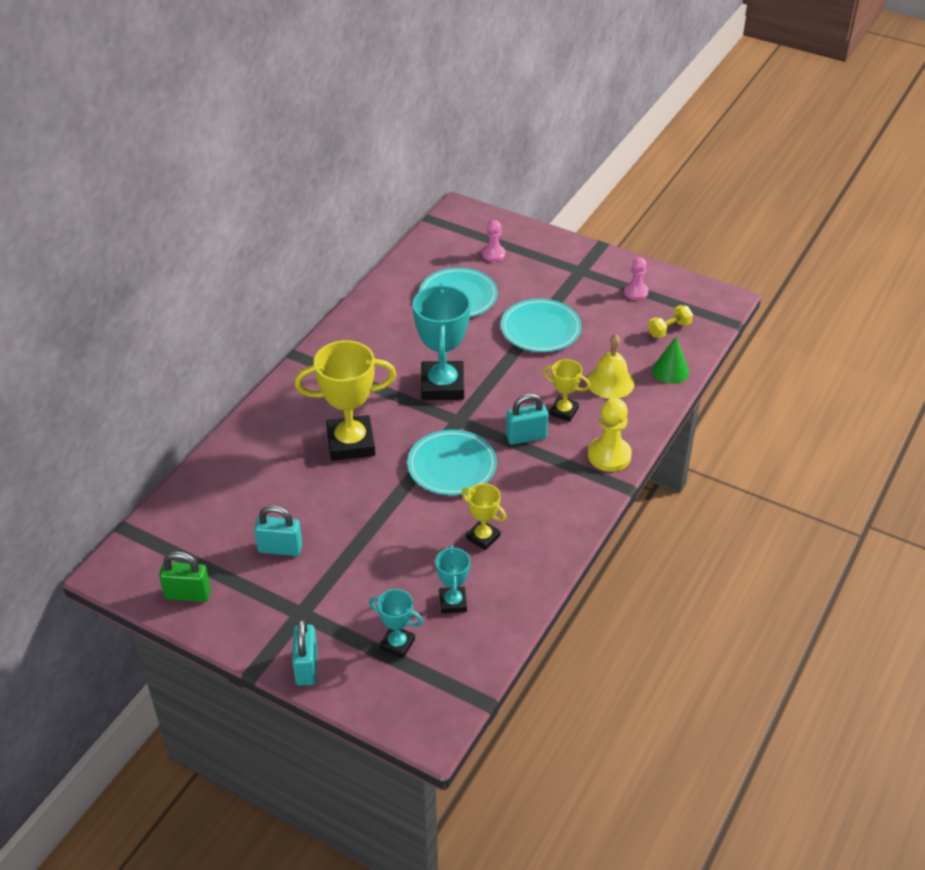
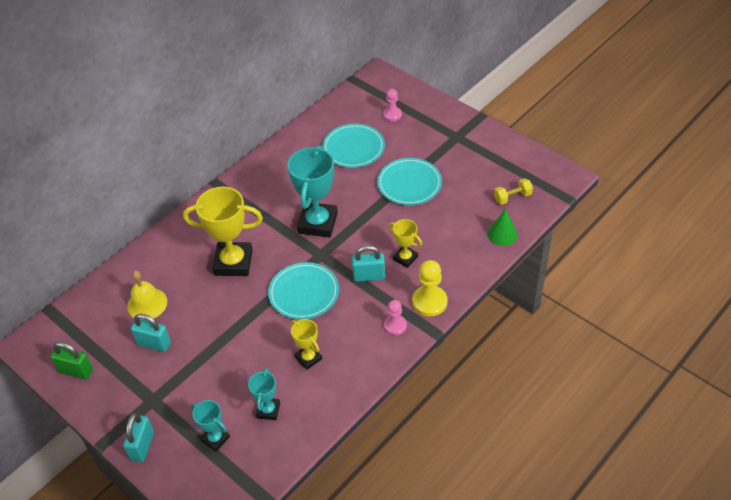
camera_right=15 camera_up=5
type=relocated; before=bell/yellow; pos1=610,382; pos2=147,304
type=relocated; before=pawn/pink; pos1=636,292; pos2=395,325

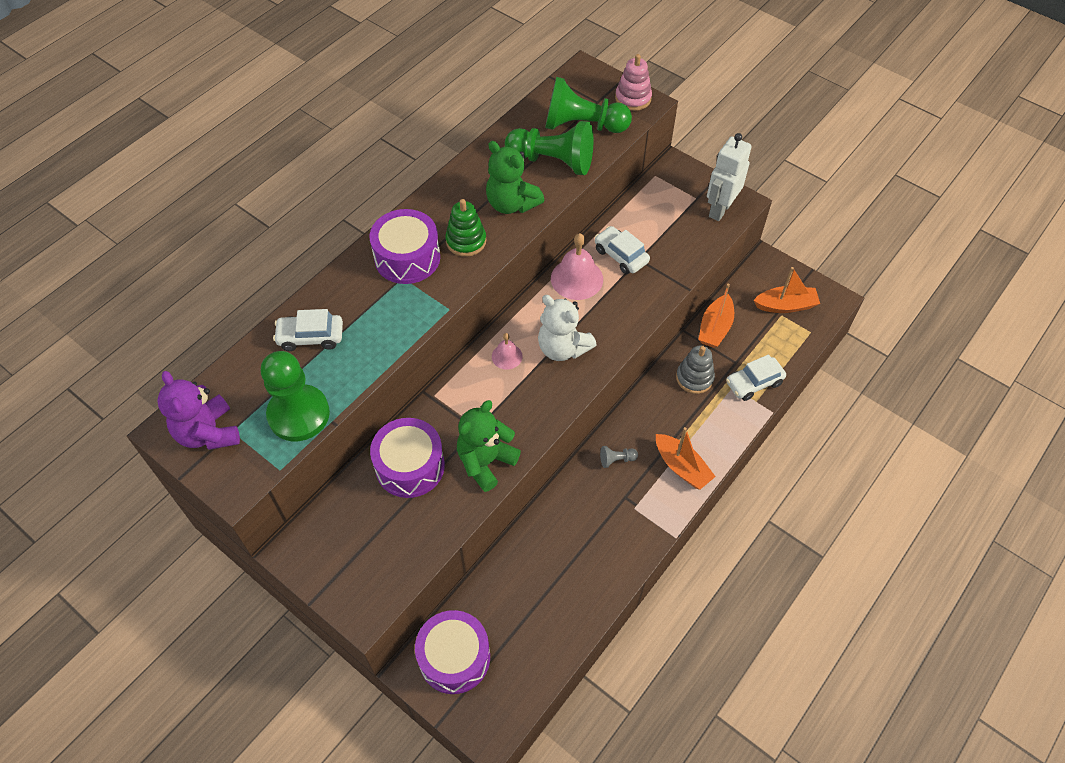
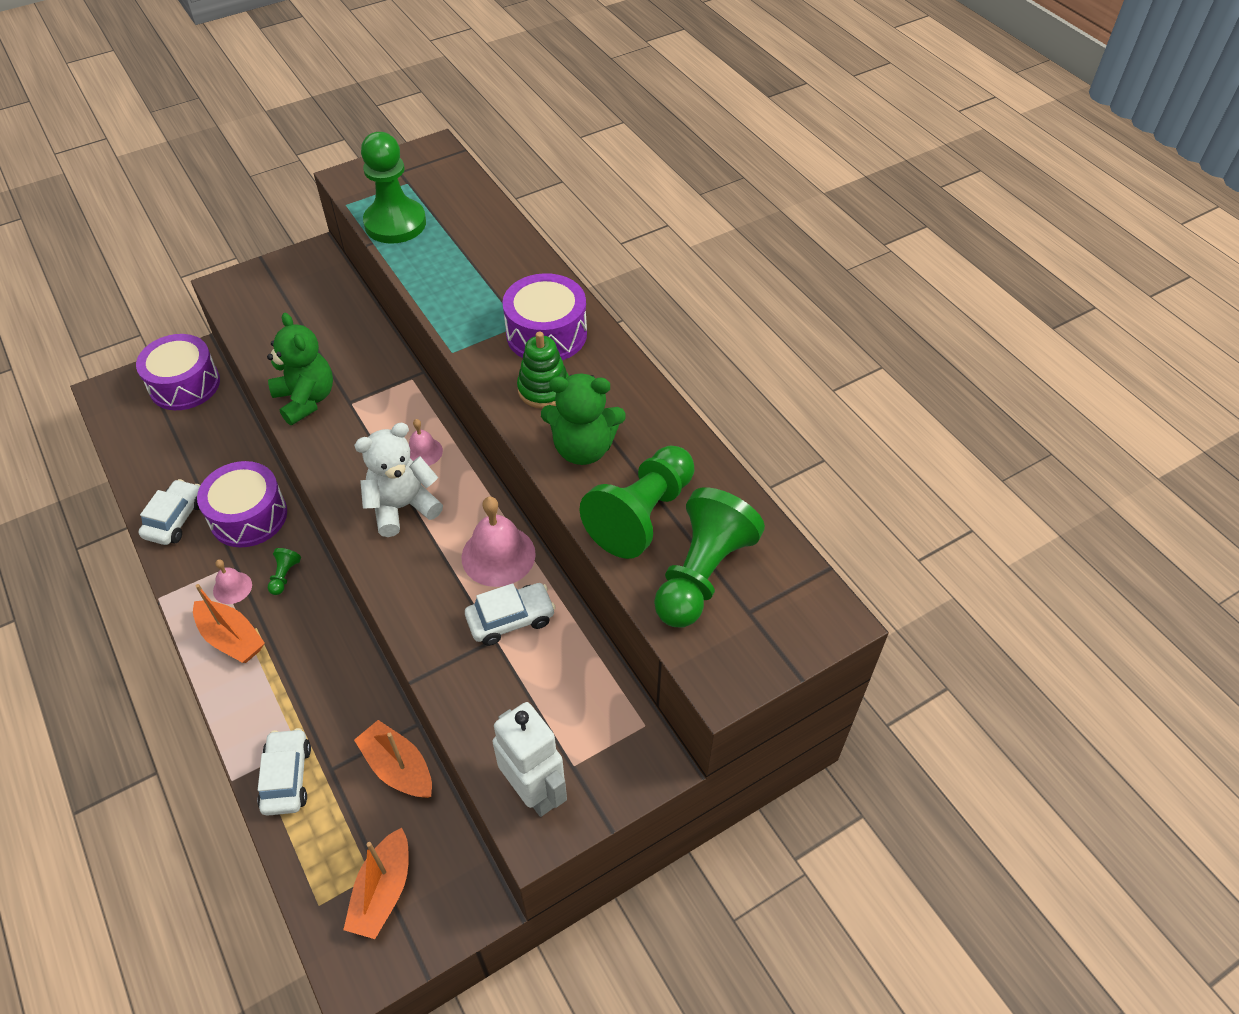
camera_right=110 camera_up=-5
type=missing; before=teddy bear/purple; pos1=208,433
type=missing; before=stacking toy/pink; pos1=633,98
type=missing; before=stacking toy/grey; pos1=694,378
type=appeared; after=bell/pink; pos2=232,587
type=relocated; before=car/white; pos1=311,337; pos2=176,519
type=relocated; before=drum/purple; pos1=410,466; pos2=248,516
type=colour; before=pawn/grey; after=pawn/green; pos1=616,460; pos2=284,576
type=spun; before=teddy bear/green; pos1=511,204; pos2=583,448; turn=-150
type=spun; before=boat/orange; pos1=682,467; pos2=231,638; turn=-120

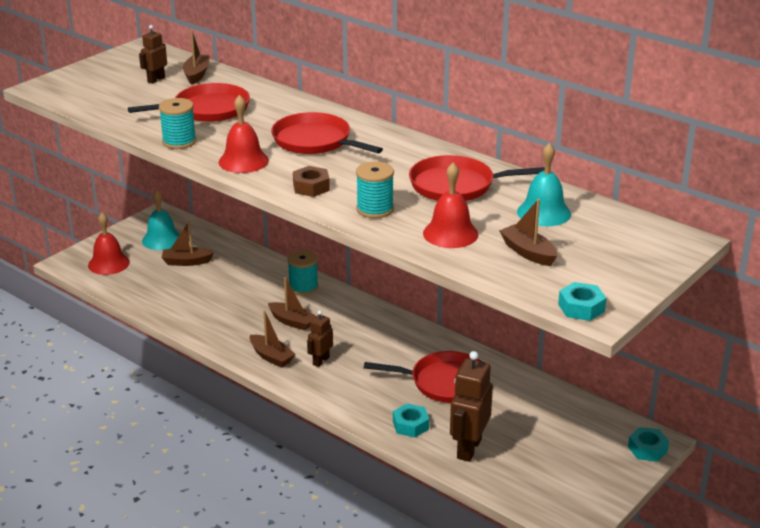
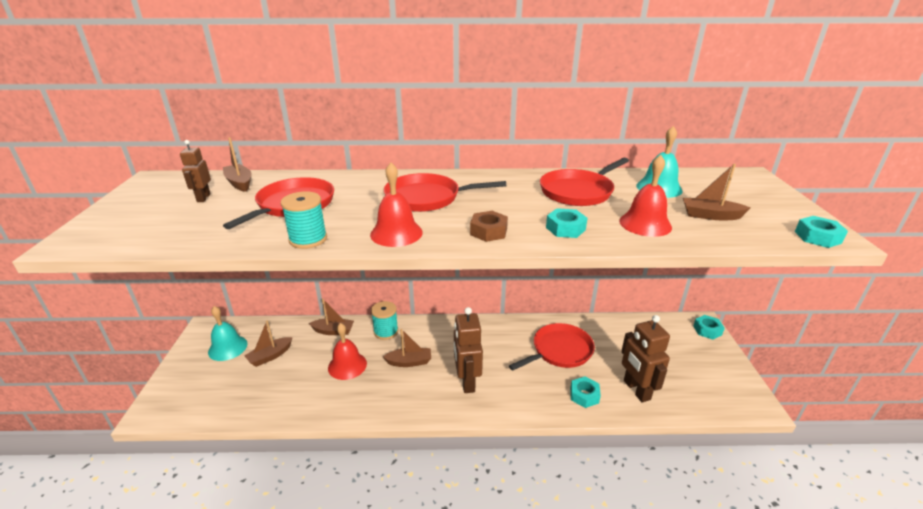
camera_right=-40 camera_up=0
type=relocated; before=bell/red; pos1=108,263; pos2=347,365
type=relocated; before=boat/brown; pos1=271,357; pos2=333,331
type=exchanged; before=spool/turquoise; after=nut/turquoise; pos1=375,209; pos2=565,228
type=size; before=robot/brown; pos1=321,361; pos2=467,381; scale=1.78

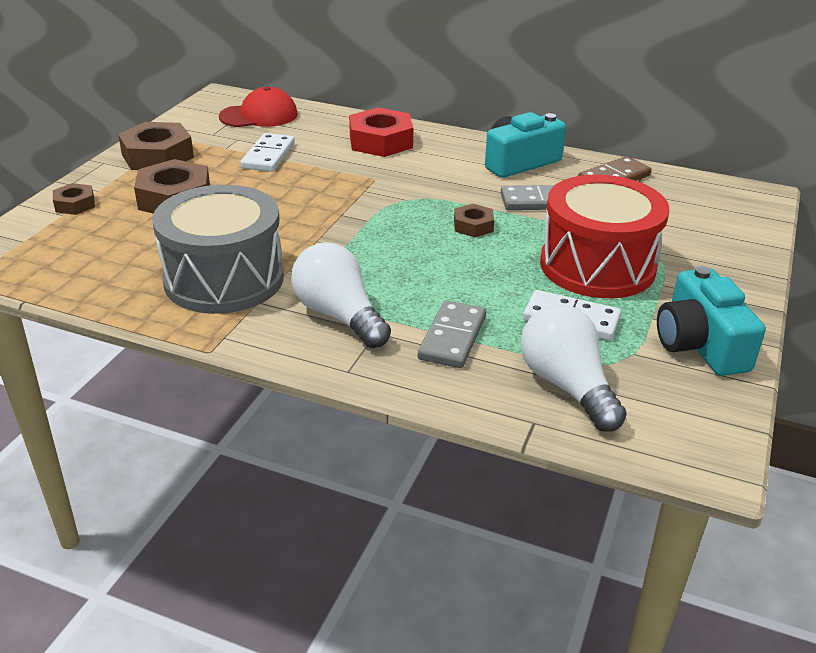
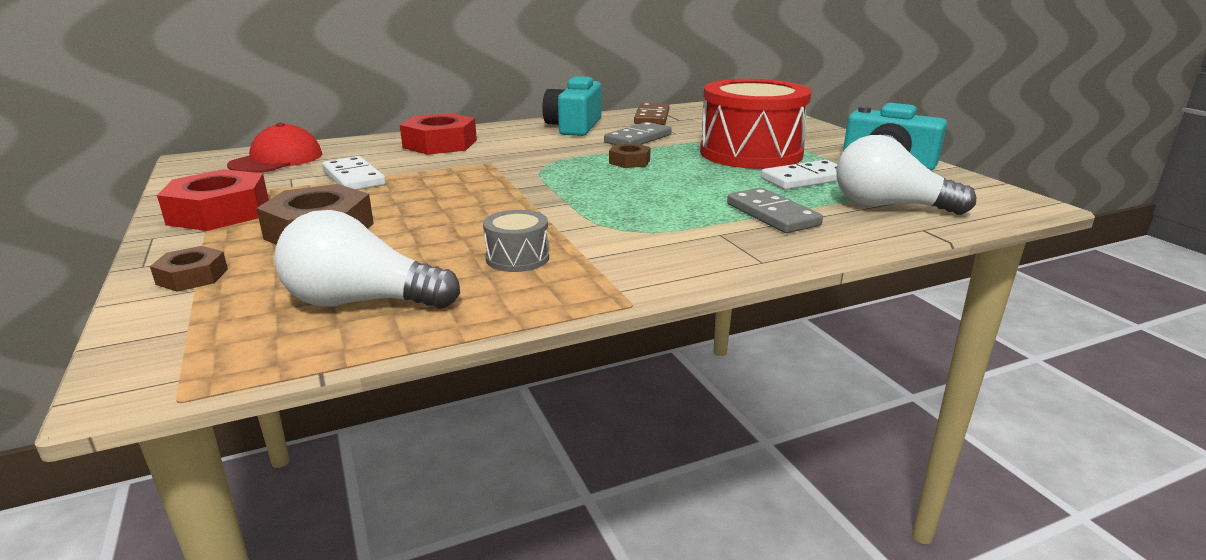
camera_right=-45 camera_up=-10
type=relocated; before=light bulb/white; pos1=339,315; pos2=361,302
type=colour; before=nut/brown; after=nut/red; pos1=157,156; pos2=219,212
type=size; before=drum/grey; pos1=224,279; pos2=517,258; scale=0.42

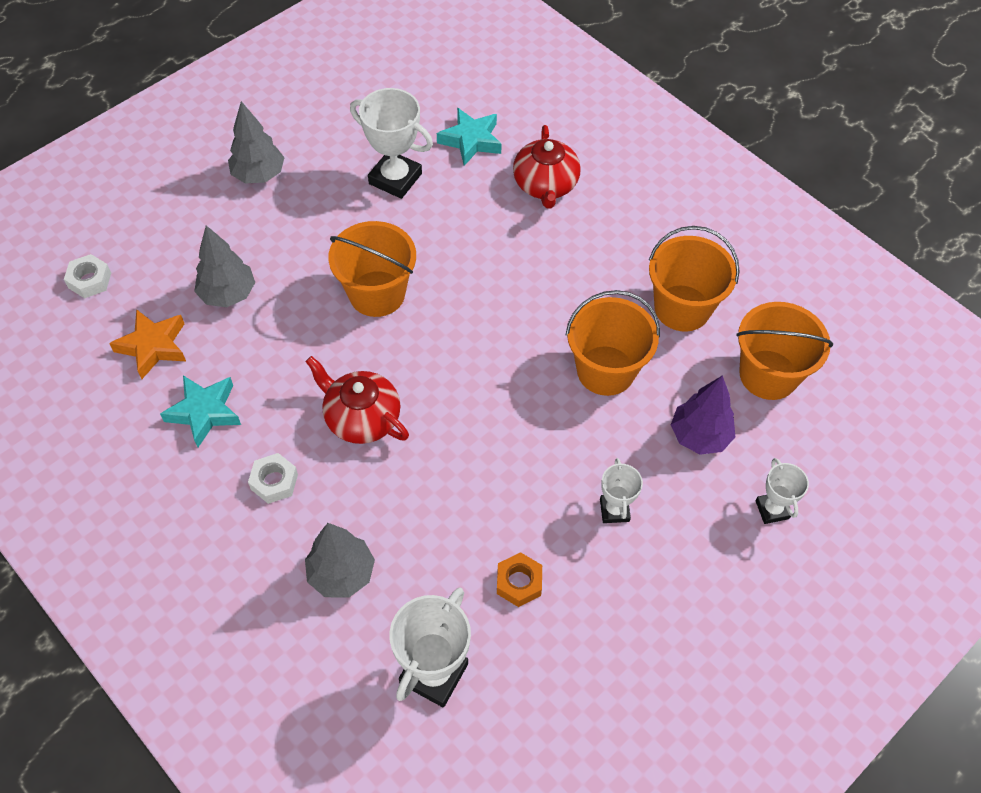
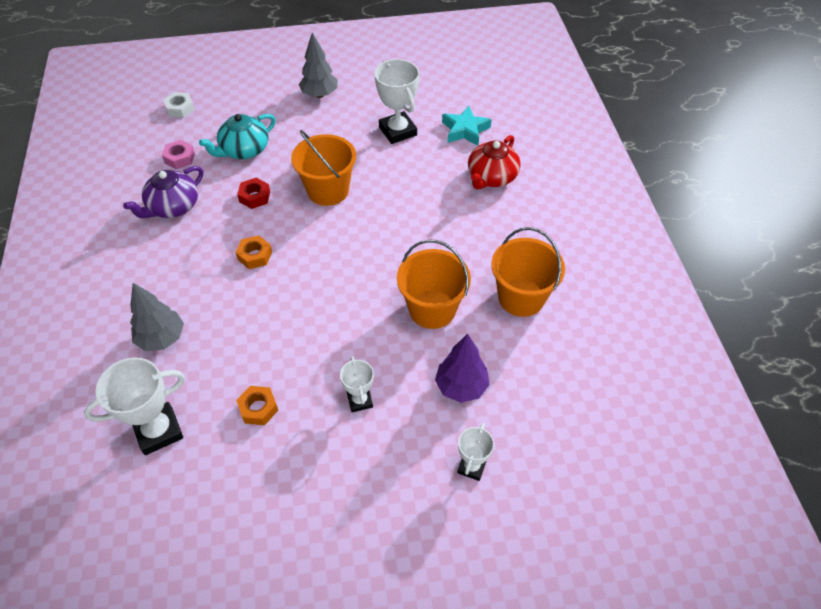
camera_right=35 camera_up=-5
type=missing; before=nut/white; pos1=274,482
type=missing; before=bucket/orange; pos1=768,374
type=appeared; after=nut/red; pos2=254,197
type=exchanged; before=star/orange; after=nut/pink; pos1=153,346; pos2=180,158
type=exchanged; before=star/turquoise; after=teapot/purple; pos1=204,412; pos2=173,207
type=exchanged; before=tree/grey; after=teapot/turquoise; pos1=228,294; pos2=244,150
type=exchanged; before=teapot/red; after=nut/orange; pos1=361,417; pos2=255,256
type=spun; before=trophy/white; pos1=614,510; pos2=359,400; turn=-45

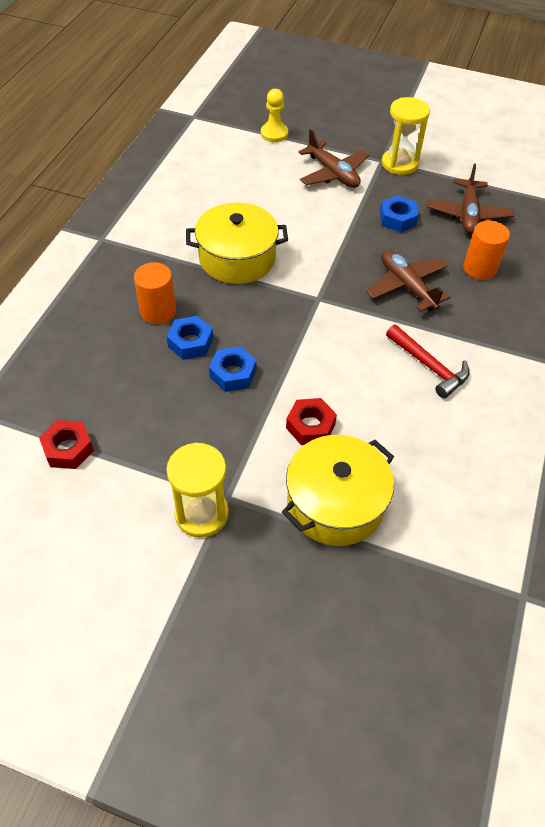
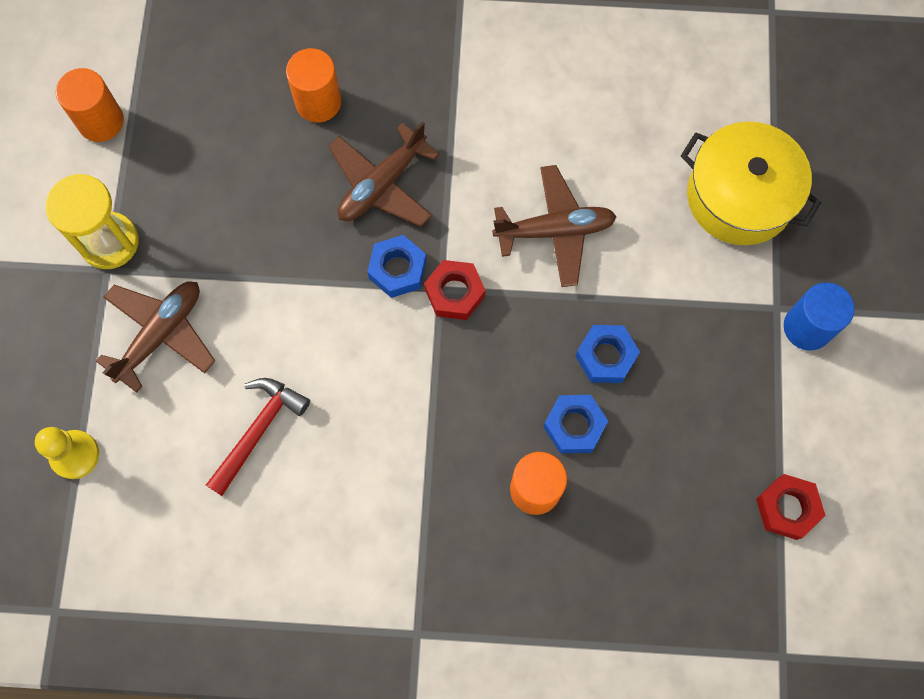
camera_right=-105 camera_up=20
type=missing; before=pot/yellow; pos1=237,258
type=appeared; after=cylinder/orange; pos2=101,121
type=relocated; before=nut/red; pos1=310,426; pos2=455,293
type=relocated; before=nut/blue; pos1=397,219; pos2=397,269
type=relocated; before=hammer/red; pos1=429,366; pos2=258,430
type=relocated; before=plane/brown; pos1=468,214; pos2=555,230
type=exchanged; before=hourglass/yellow; after=cylinder/blue; pos1=201,514; pos2=807,327

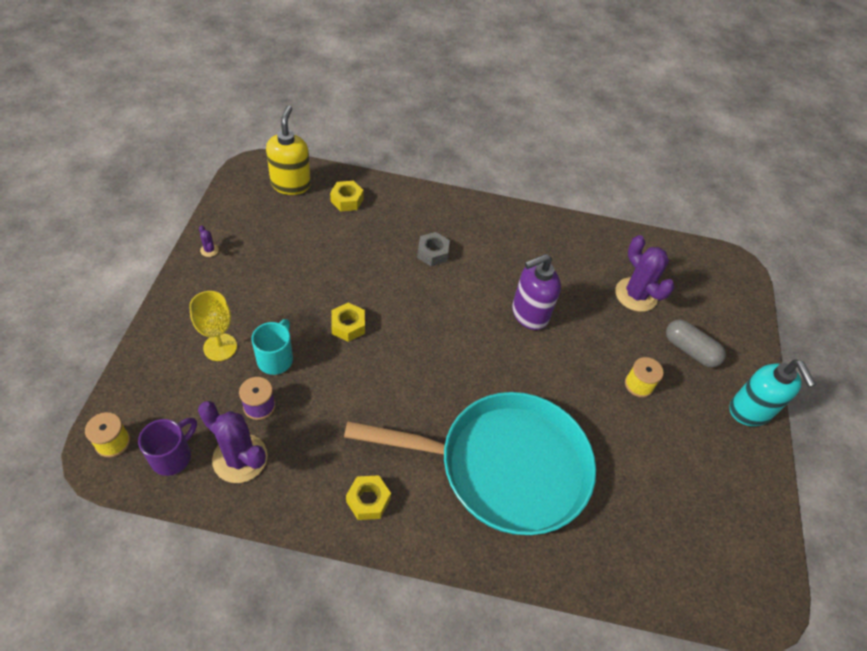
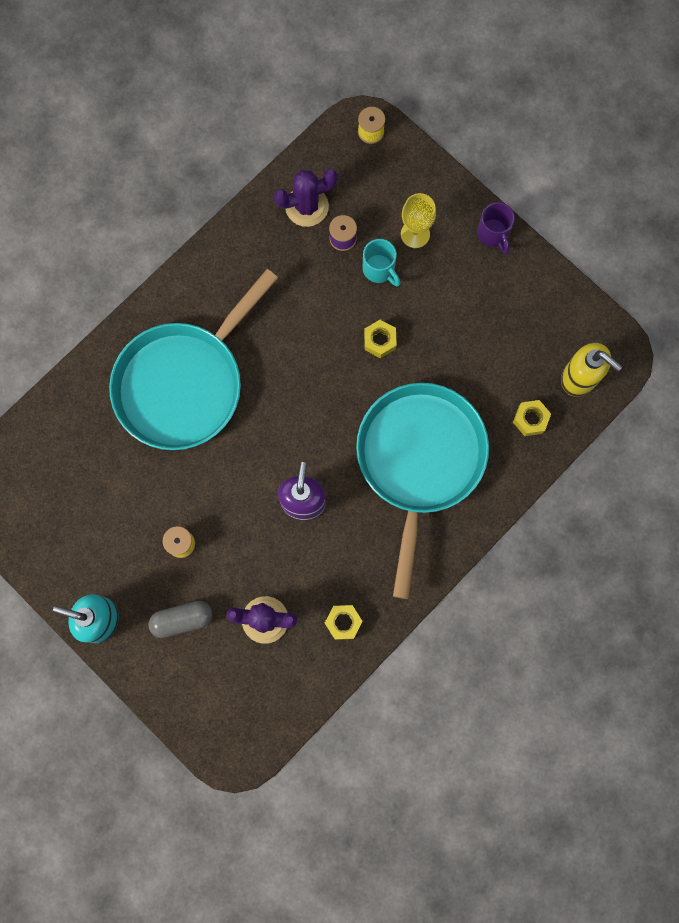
camera_right=130 camera_up=25
type=missing; before=cactus/purple; pos1=209,250
type=relocated; before=mug/purple; pos1=172,456; pos2=493,234
type=relocated; before=nut/yellow; pos1=368,500; pos2=343,622
type=exchanged; before=nut/grey; after=pan/turquoise; pos1=432,253; pos2=419,460

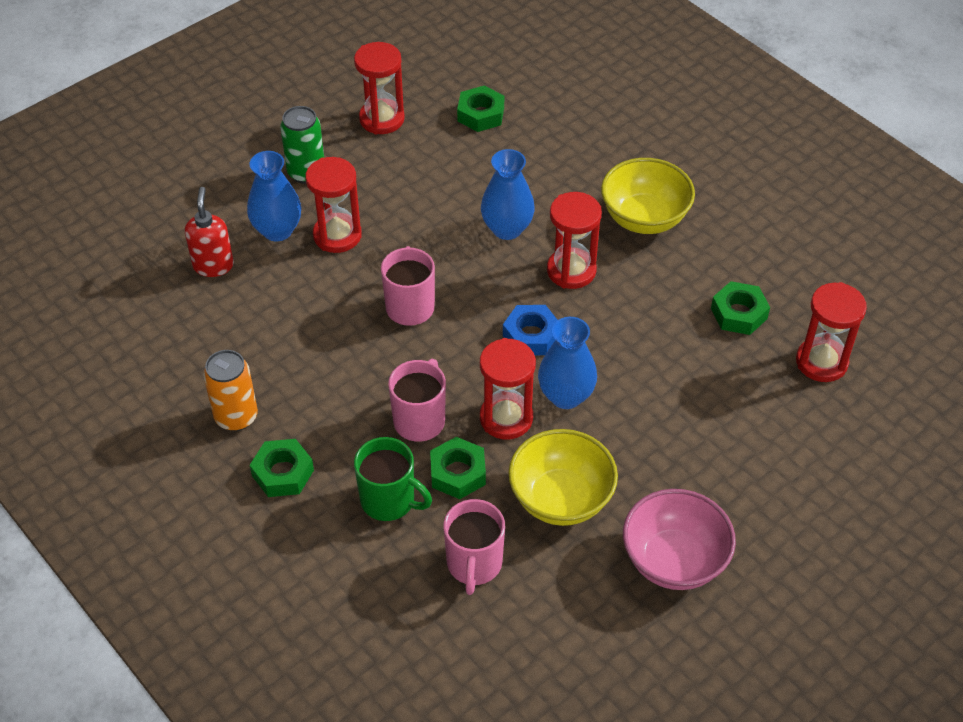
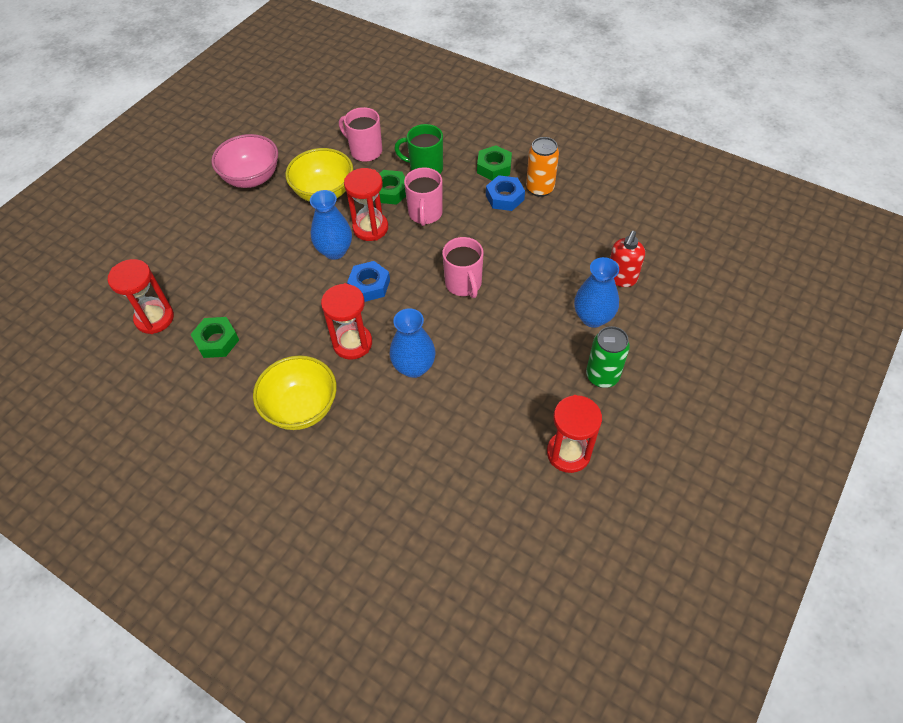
camera_right=165 camera_up=5
type=missing; before=hourglass/red; pos1=337,235
type=missing; before=nut/green; pos1=481,114
type=appeared; after=nut/blue; pos2=504,197
type=spun; before=soap dispenser/red; pos1=213,265; pos2=621,278; turn=45
type=spun; before=mug/pink; pos1=474,564; pos2=365,151; turn=-45

